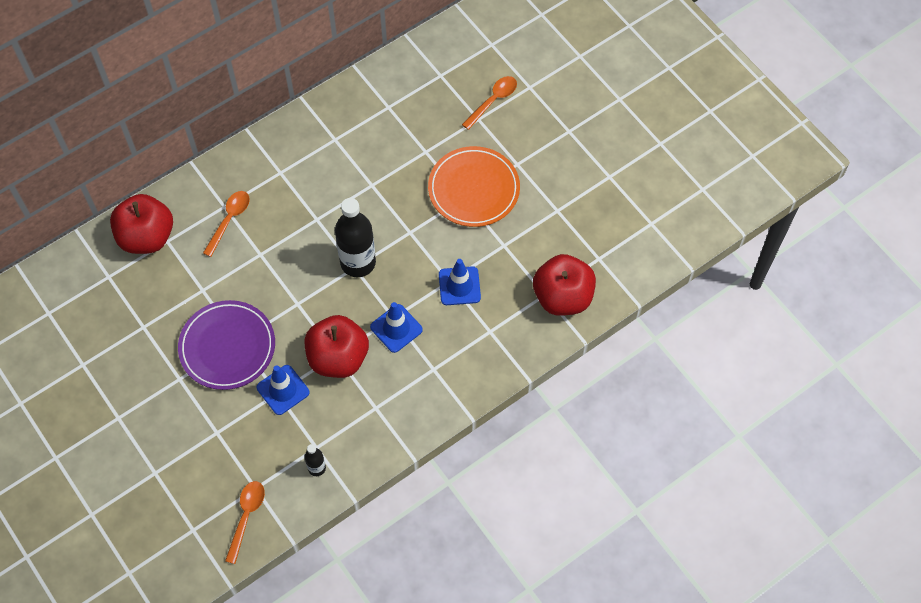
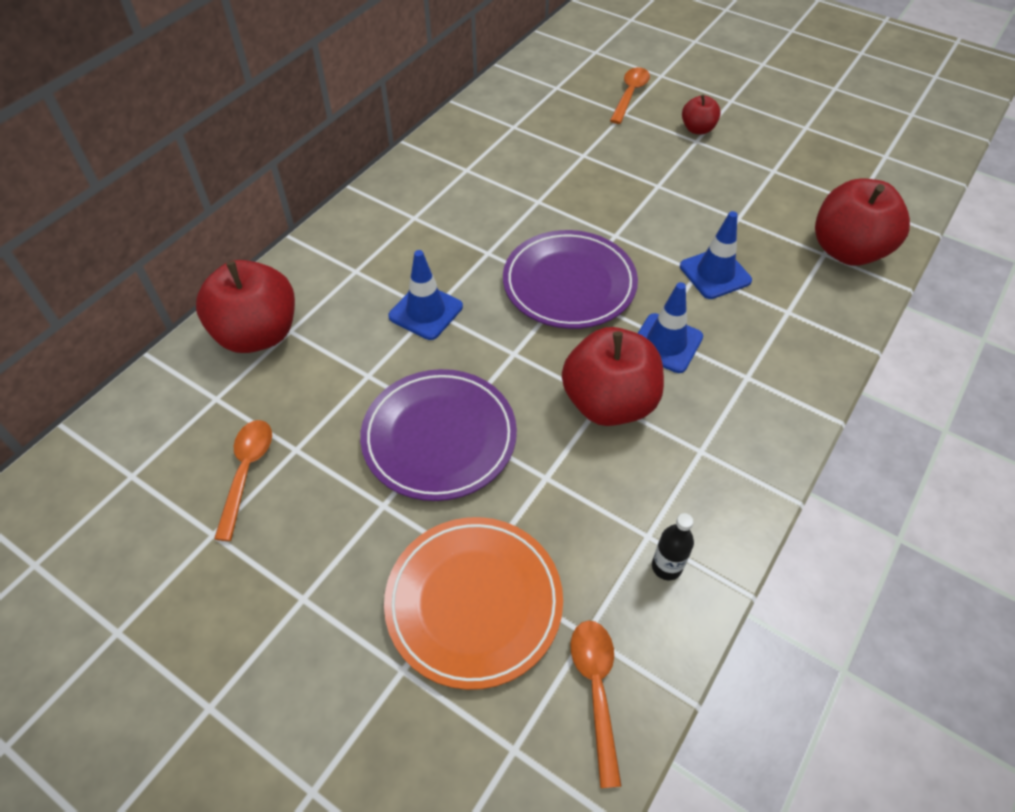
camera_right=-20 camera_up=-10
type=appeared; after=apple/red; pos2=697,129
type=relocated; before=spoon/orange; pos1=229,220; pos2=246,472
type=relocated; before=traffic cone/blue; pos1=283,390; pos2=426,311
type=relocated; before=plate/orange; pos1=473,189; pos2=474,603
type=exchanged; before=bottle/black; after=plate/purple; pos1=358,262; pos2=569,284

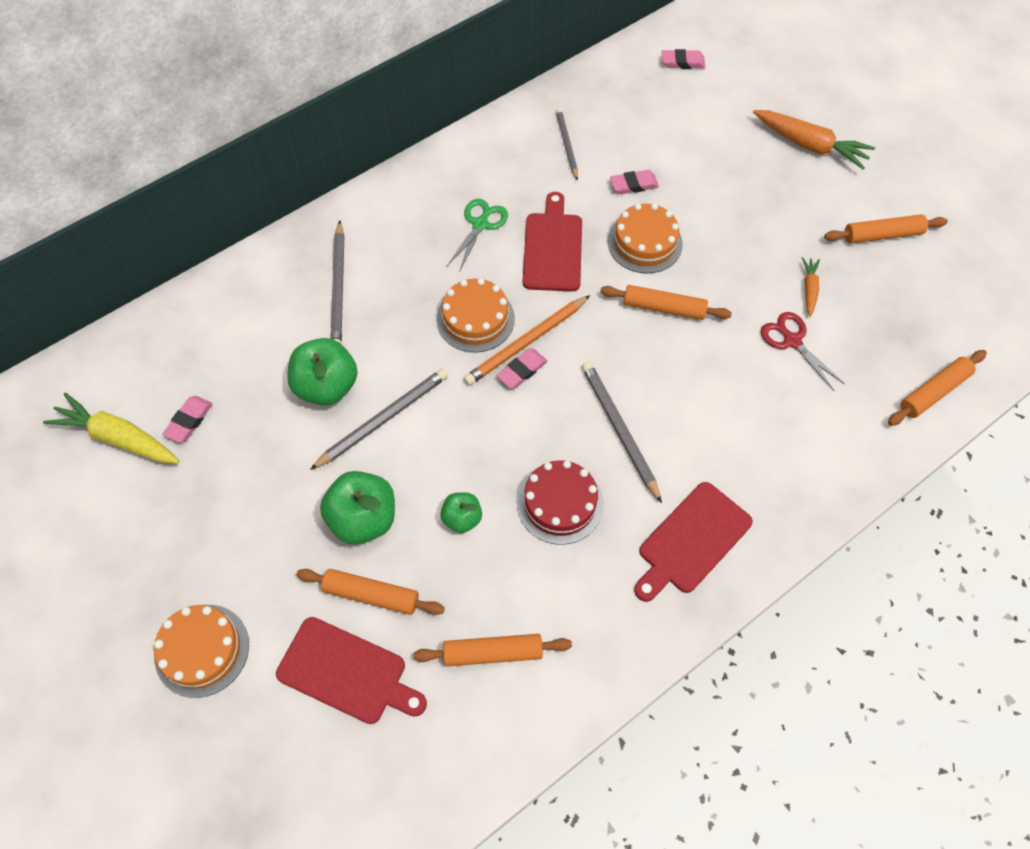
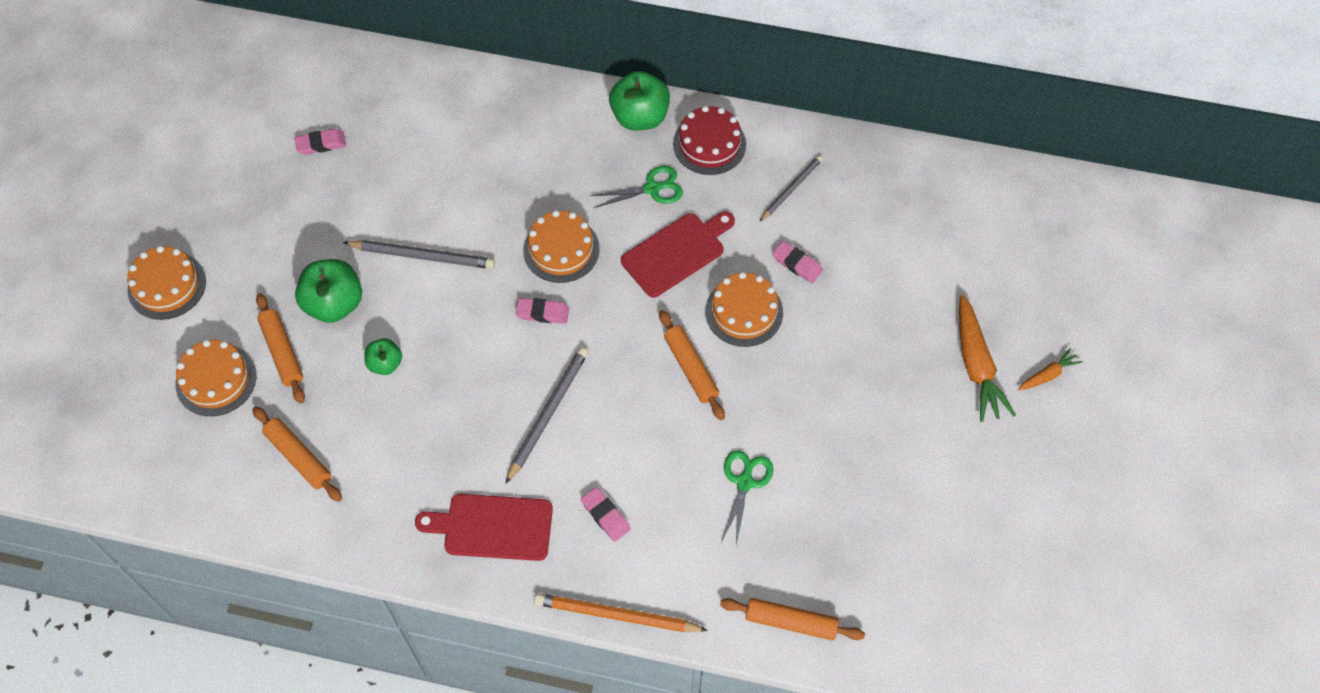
camera_right=50 camera_up=0
type=missing; before=carrot/yellow; pos1=118,438
type=missing; before=pencil/grey; pos1=339,288
type=missing; before=rolling pin/orange; pos1=882,235
type=relocated; before=apple/green; pos1=327,386; pos2=640,117
type=relocated; before=pencil/orange; pos1=526,343; pos2=616,615
type=relocated; before=cake/red; pos1=560,503; pos2=709,144
type=relocated; before=eraser/pink; pos1=682,62; pos2=605,516
type=relocated; before=carrot/orange; pos1=809,289; pos2=1047,375
type=exchanged; before=cutting board/red; after=cake/orange; pos1=347,672; pos2=216,380
type=colour; before=scissors/red; after=scissors/green; pos1=792,341; pos2=744,482

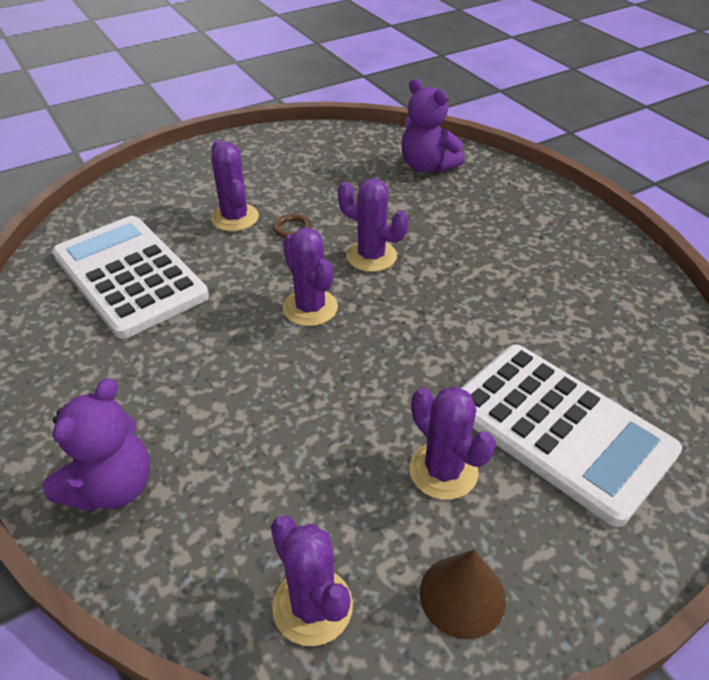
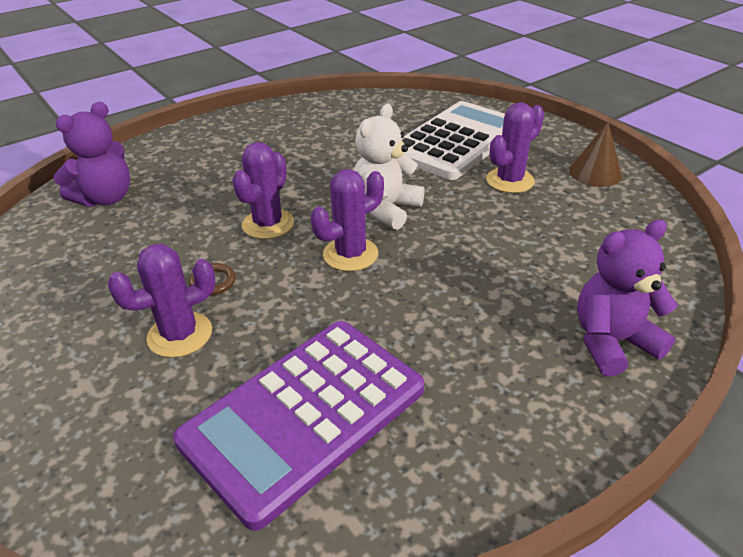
camera_right=-95 camera_up=-5
type=missing; before=cactus/purple; pos1=312,606
type=appeared; after=teddy bear/white; pos2=386,209
type=colour; before=calculator/white; after=calculator/purple; pos1=129,276; pos2=304,415
type=spun; before=teddy bear/purple; pos1=112,487; pos2=612,342; turn=-45

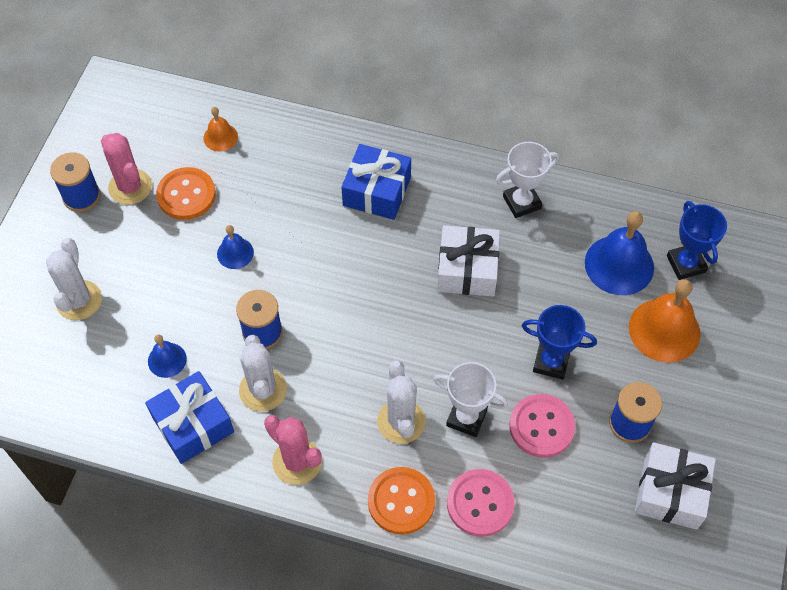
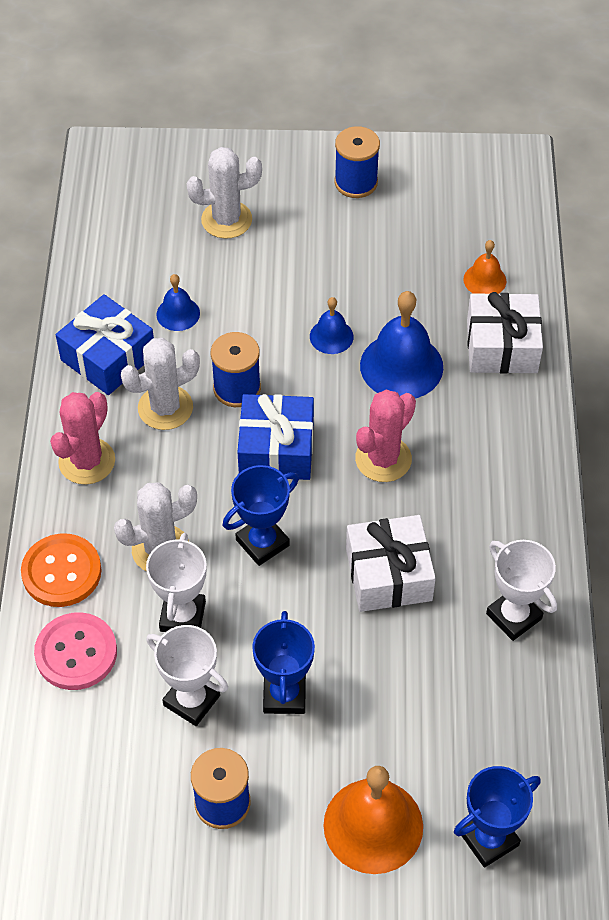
camera_right=75 camera_up=-5
type=missing; before=button/orange; pos1=186,195
type=appeared; after=trophy/blue; pos2=262,543
type=relocated; before=cactus/pink; pos1=130,187; pos2=383,459
type=relocated; before=gift/blue; pos1=377,191; pos2=276,449
type=relocated; before=bell/blue; pos1=619,265; pos2=401,366
type=relocated; before=gift/white; pos1=670,492; pos2=502,346
type=exchanged; before=button/pink; after=trophy/white; pos1=541,427; pos2=191,700

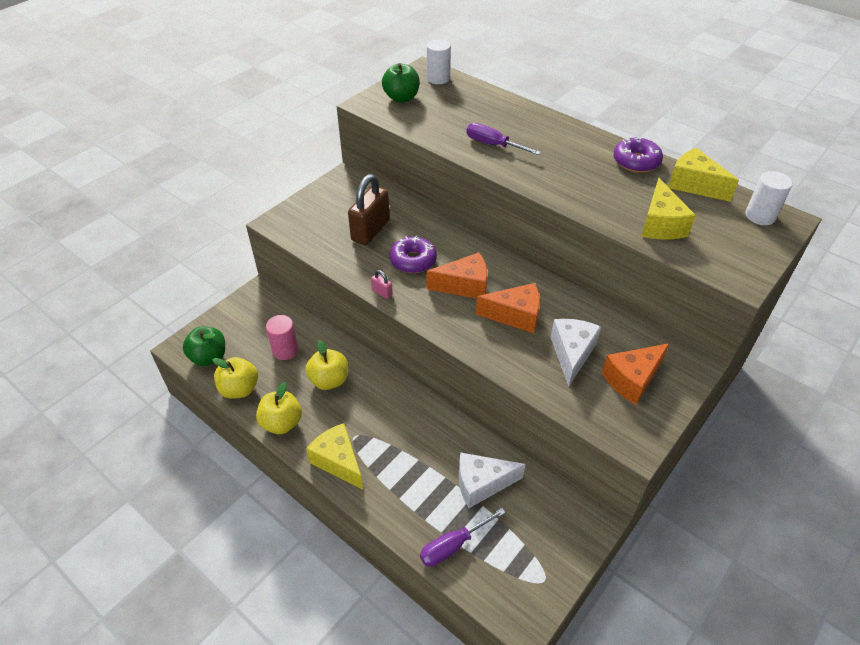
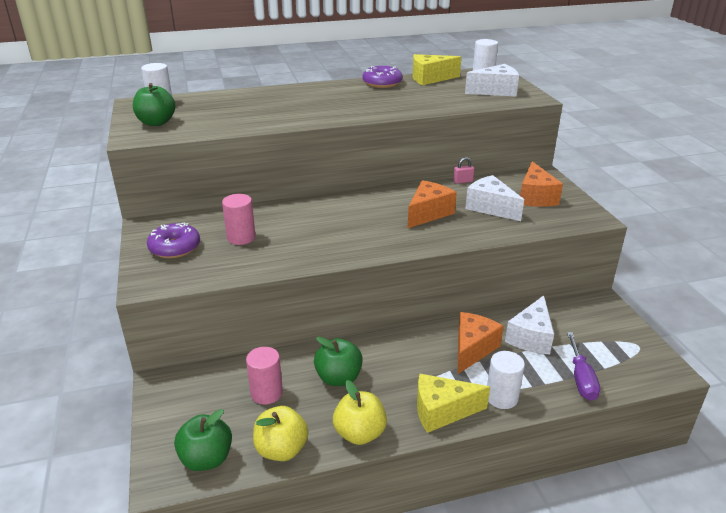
camera_right=-55 camera_up=-15
type=missing; before=screwdriver/purple; pos1=493,145
type=missing; before=cheese/yellow; pos1=660,224
type=appeared; after=cheese/white; pos2=495,91
type=appeared; after=cylinder/white; pos2=501,397
type=relocated; before=padlock/pink; pos1=382,292; pos2=463,181
type=relocated; before=donut/purple; pos1=413,260; pos2=175,248
type=relocated; before=cheese/orange; pos1=464,286; pos2=472,349
type=exchanged; before=padlock/brown; after=cylinder/pink; pos1=370,230; pos2=241,237
type=colour; before=apple/yellow; after=apple/green; pos1=329,380; pos2=338,378

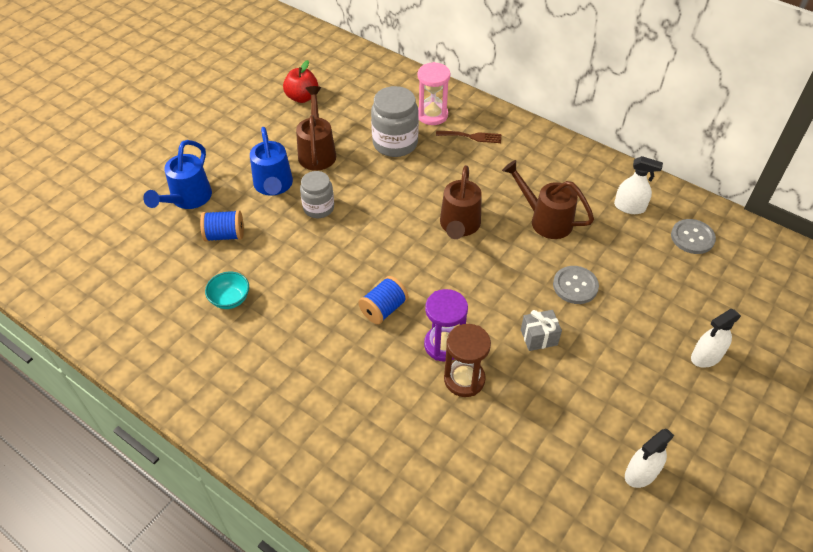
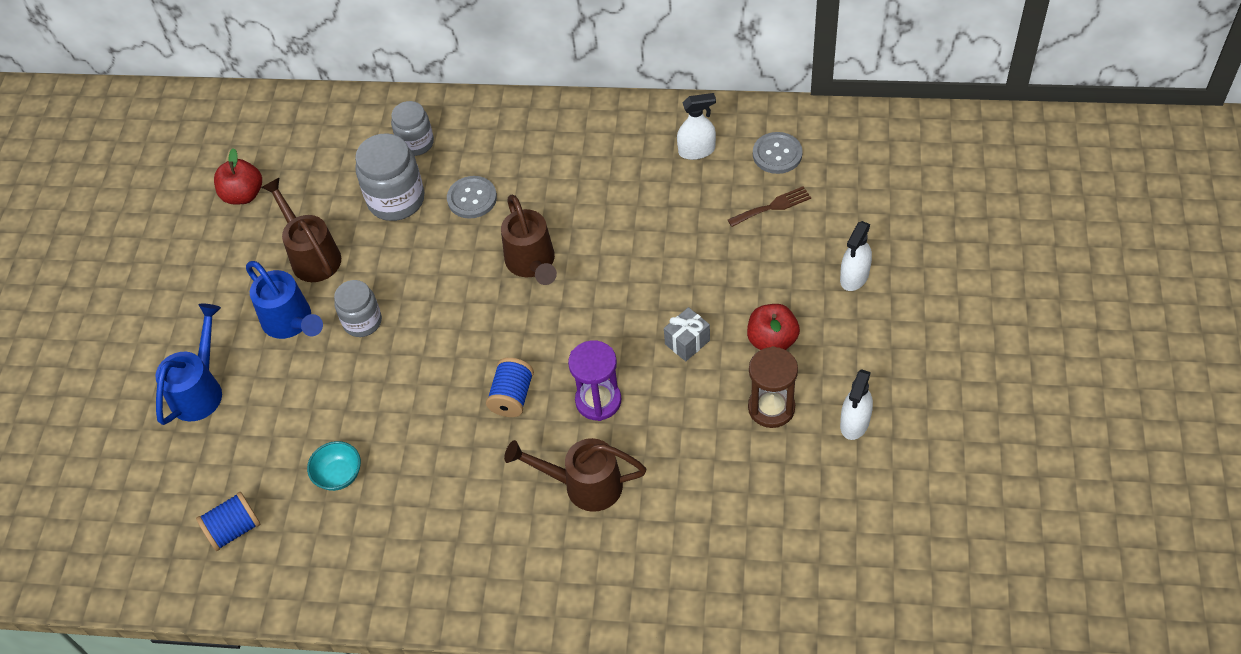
camera_right=-25 camera_up=5
type=appeared; after=apple/red; pos2=772,340
type=relocated; before=spool/blue; pos1=224,235; pos2=234,529
type=relocated; before=fork/brown; pos1=472,137; pos2=772,206
type=relocated; before=hourglass/brown; pos1=464,379; pos2=771,408
type=relocated; before=watering can/brown; pos1=545,220; pos2=584,485
type=relocated; before=button/grey; pos1=575,286; pos2=472,198
type=exchanged; before=hourglass/pink; after=jar/grey; pos1=432,115; pos2=416,143
type=spun; before=watering can/blue; pos1=188,199; pos2=200,390; turn=-150

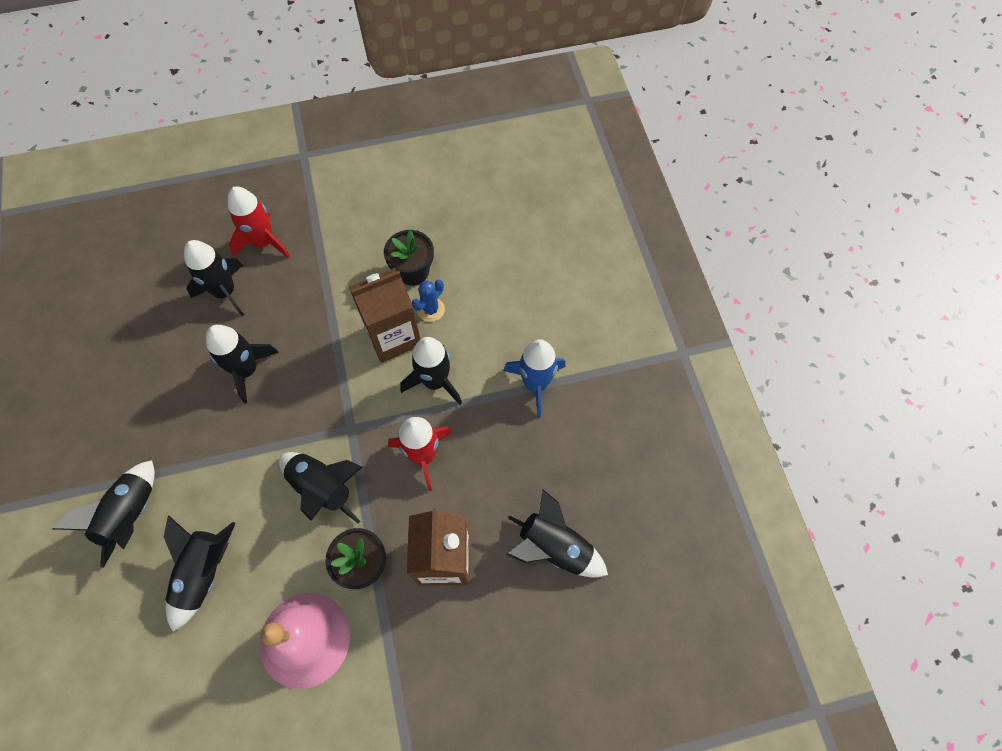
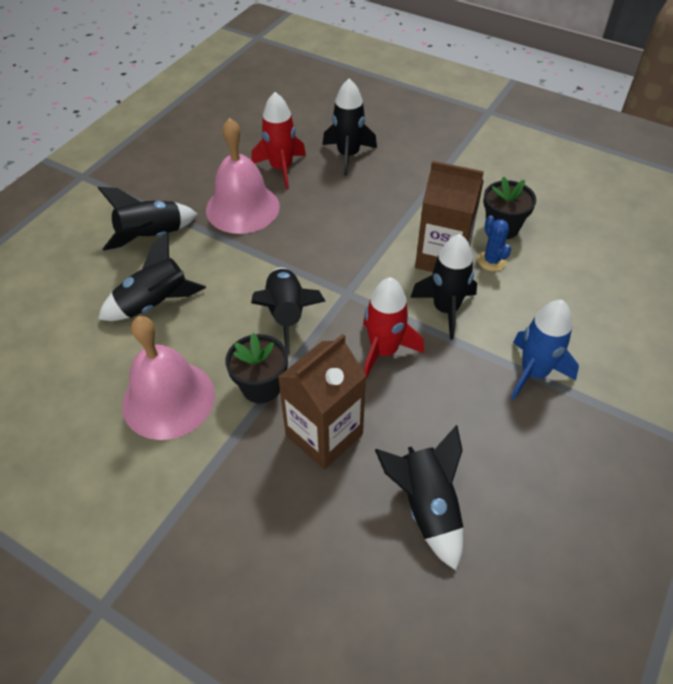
camera_right=45 camera_up=-15
type=missing; before=rocket/black; pos1=247,370
type=appeared; after=bell/pink; pos2=242,208
type=relocated; before=rocket/red; pos1=263,242; pos2=281,168
type=spun; before=cactus/blue; pos1=431,309; pos2=491,261; turn=75

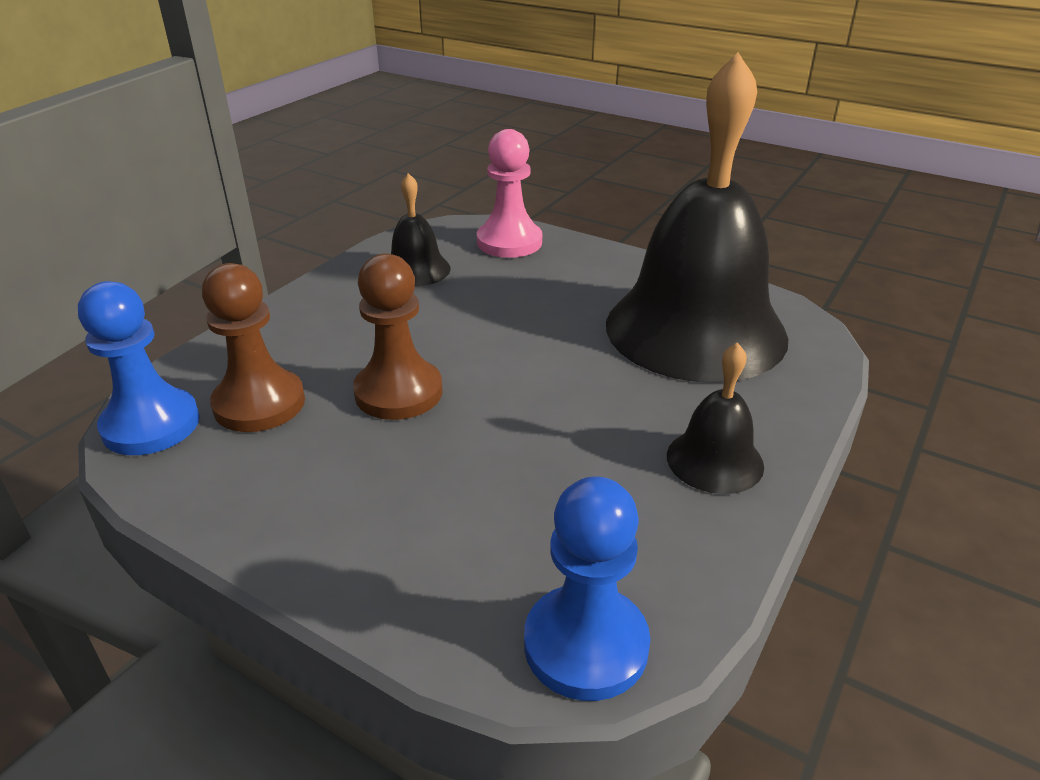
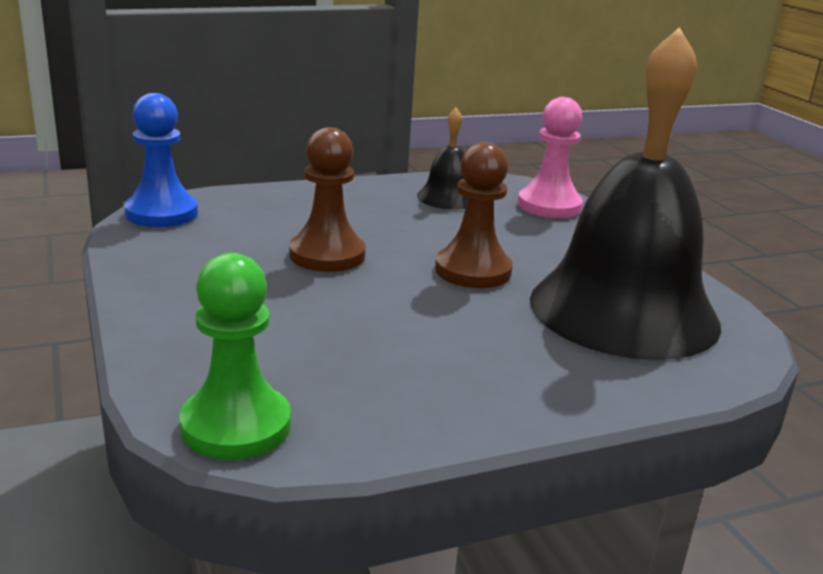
camera_right=35 camera_up=-10
type=missing; before=bell/black; pos1=714,460
type=relocated; before=pawn/brown; pos1=259,403; pos2=473,270
type=colour; before=pawn/blue; after=pawn/green; pos1=585,645; pos2=236,426

